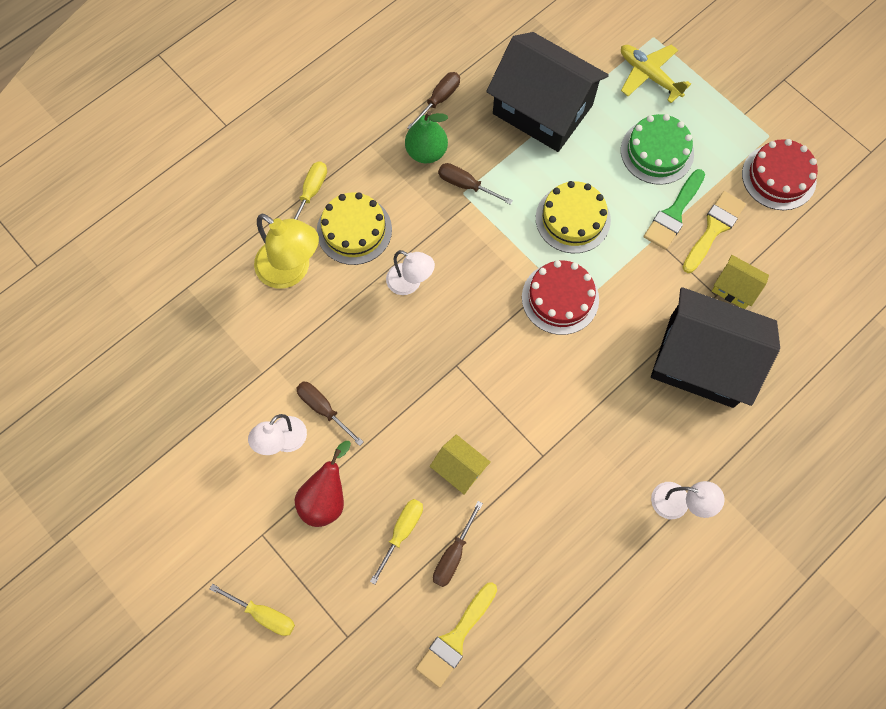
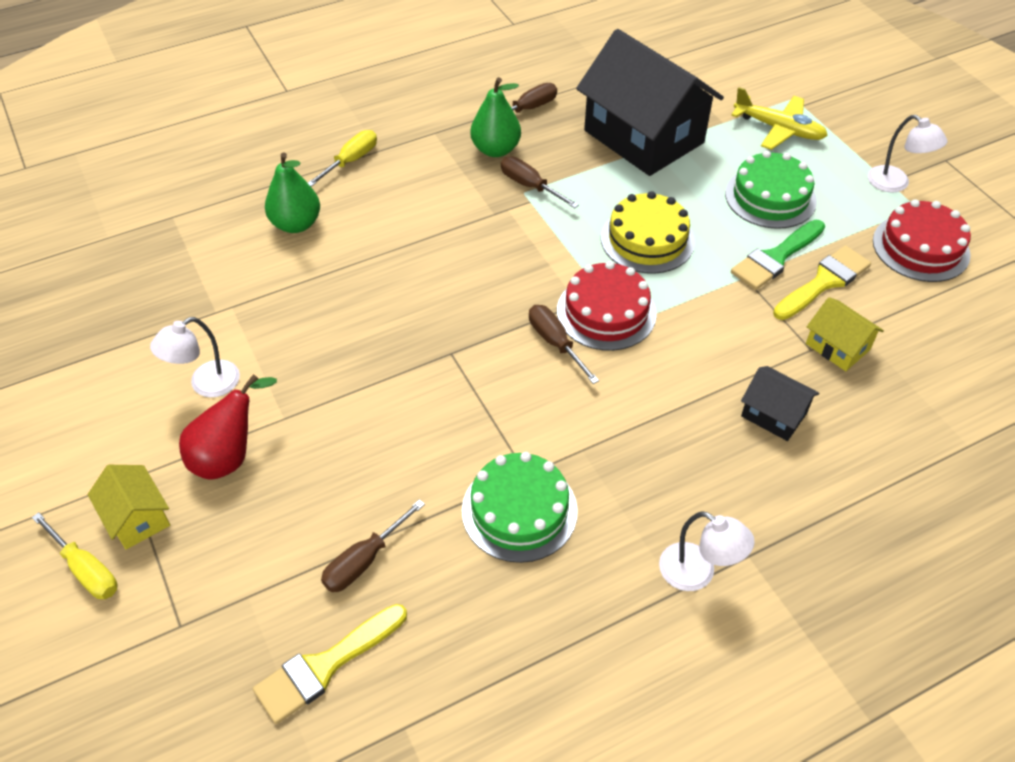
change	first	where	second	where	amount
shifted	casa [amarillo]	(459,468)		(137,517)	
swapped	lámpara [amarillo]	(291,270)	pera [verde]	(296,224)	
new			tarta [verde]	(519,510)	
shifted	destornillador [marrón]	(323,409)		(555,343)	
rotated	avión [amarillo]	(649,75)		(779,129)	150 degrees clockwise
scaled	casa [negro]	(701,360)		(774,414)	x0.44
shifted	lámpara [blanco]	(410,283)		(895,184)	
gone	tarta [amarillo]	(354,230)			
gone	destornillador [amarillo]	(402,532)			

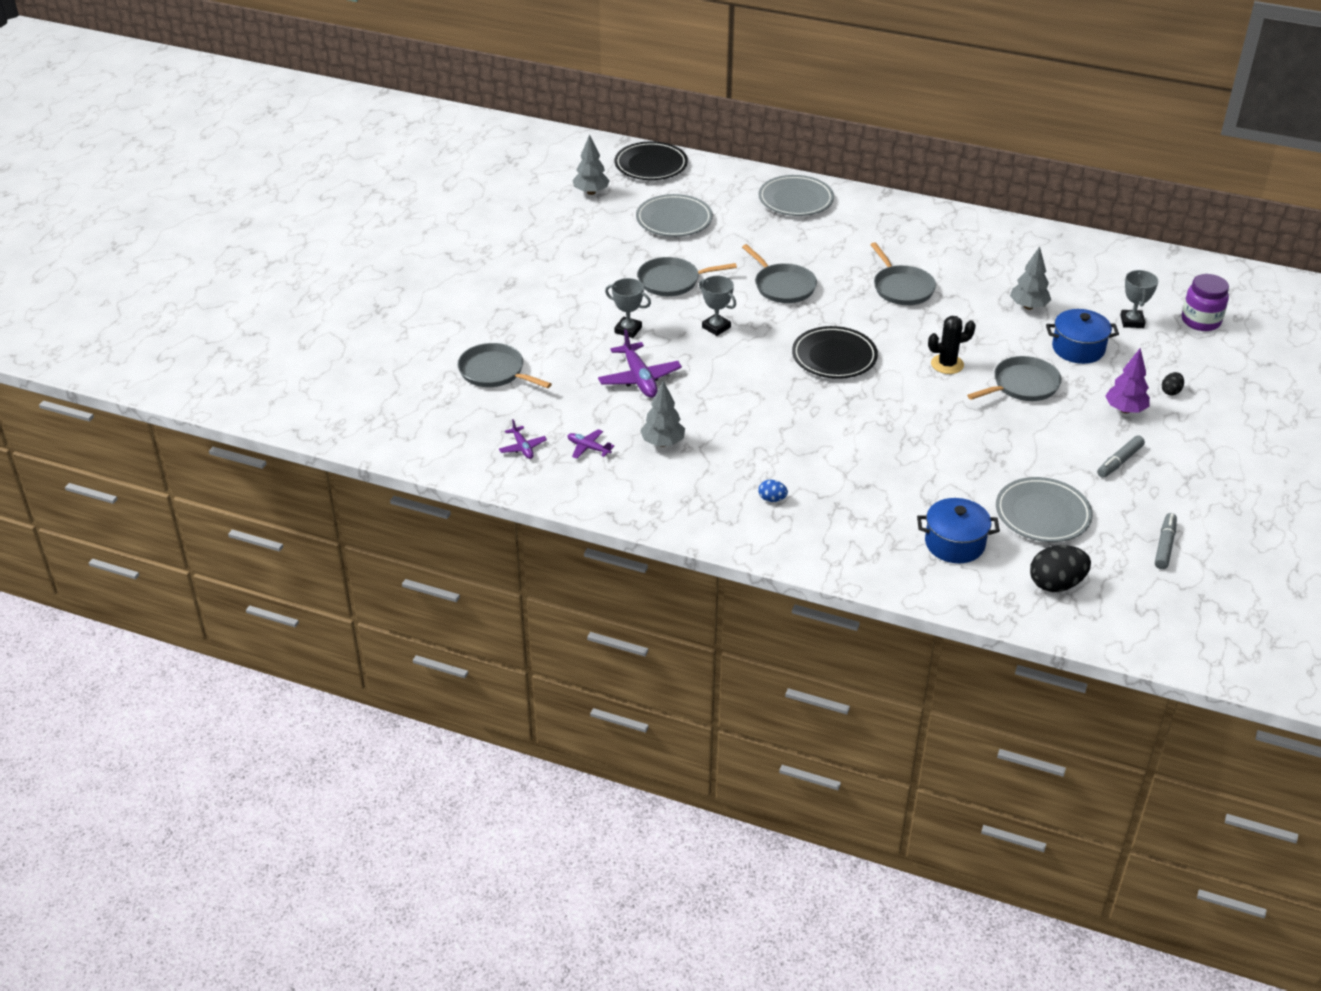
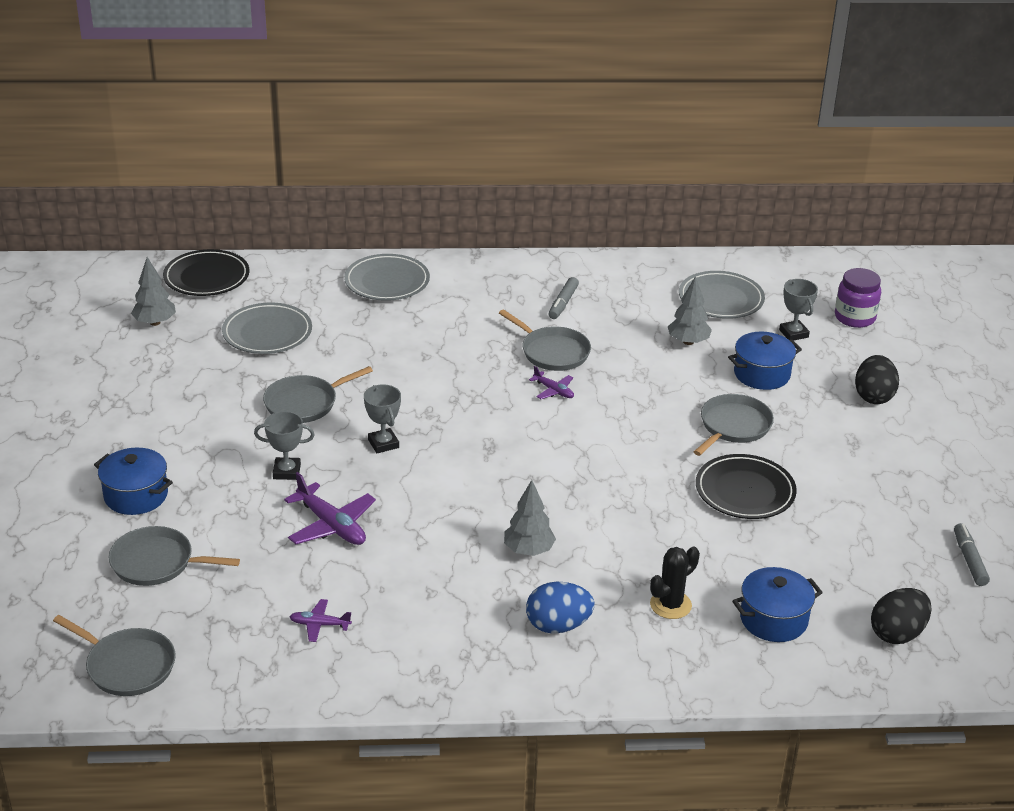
change	first	where	second	where	amount
shifted	sartén [gris]	(783,286)		(127,666)	
new			olla [azul]	(136,495)	
rotated	trofeo [gris]	(716,327)		(383,444)	45 degrees clockwise
shifted	árbol [gris]	(662,443)		(528,550)	
scaled	huevo [azul]	(772,499)		(558,625)	x1.95
shifted	avión [morado]	(522,447)		(553,391)	
shifted	rotulador [gris]	(1119,462)		(563,303)	
shifted	cactus [negro]	(947,364)		(670,605)	
shifted	plato [gris]	(1042,514)		(721,299)	
shifted	plato [negro]	(834,357)		(745,491)	
scaled	huevo [negro]	(1171,391)		(873,396)	x1.95
gone	árbol [morado]	(1125,410)			

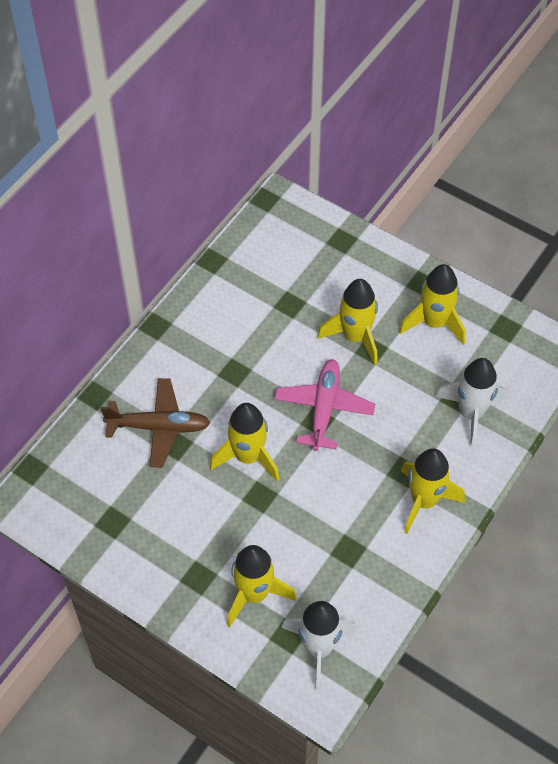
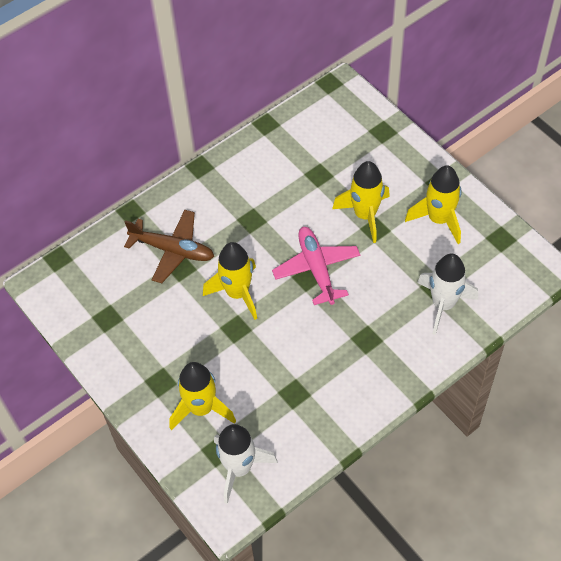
change	first	where	second	where	amount
rotated	avión [rosa]	(324,408)		(316,268)	45 degrees counterclockwise
gone	cohete [amarillo]	(424,501)			

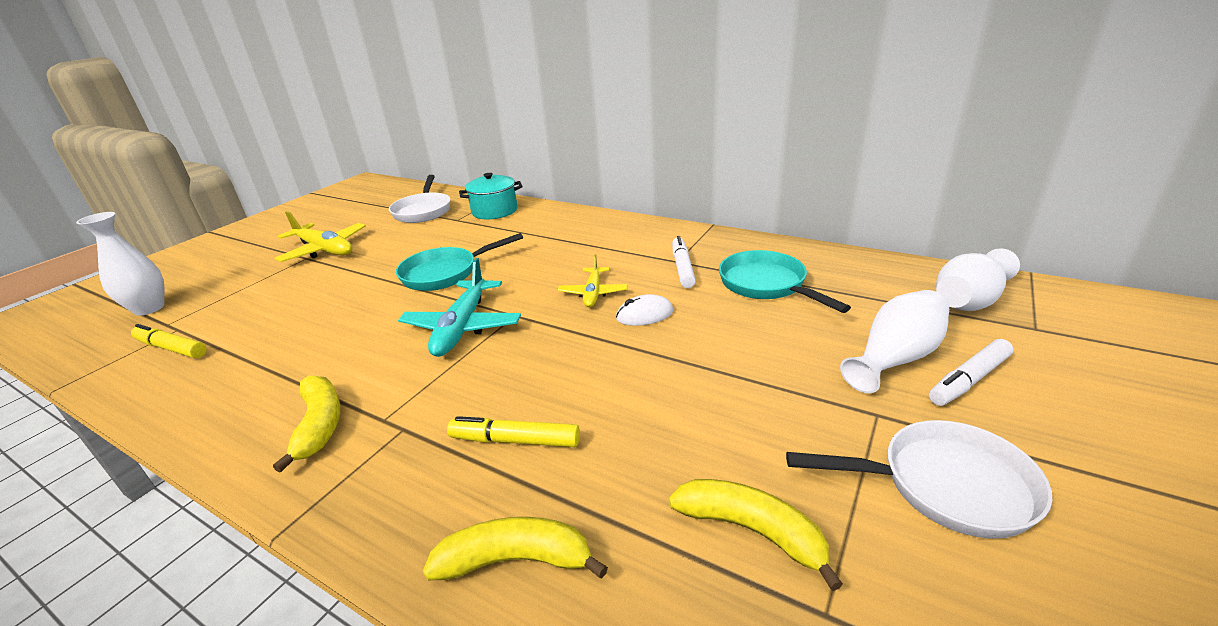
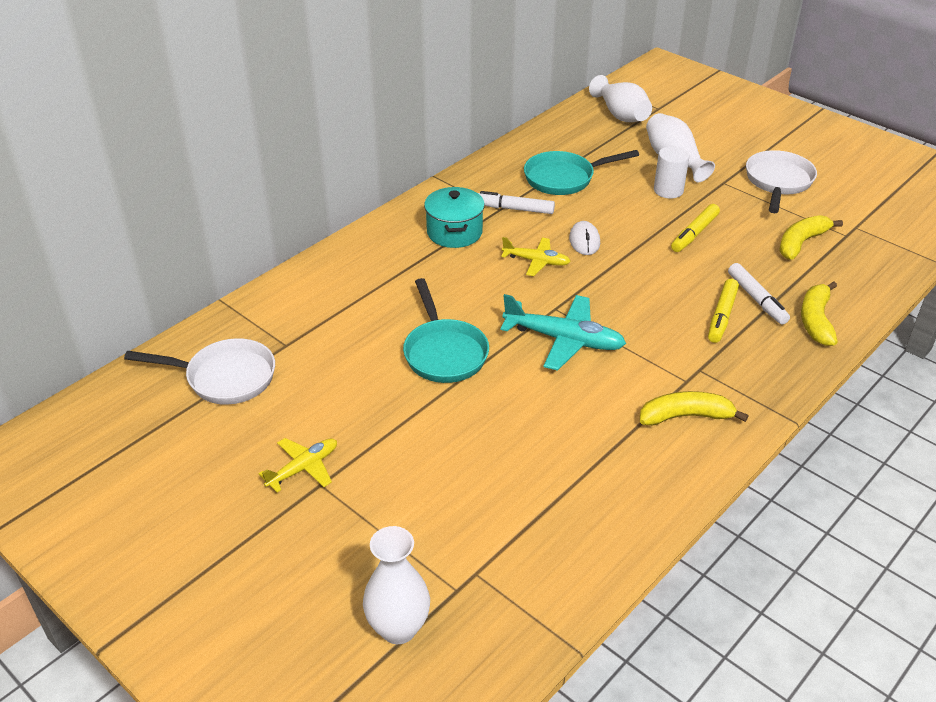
change	first	where	second	where	amount
scaled	avión [amarillo]	(324,250)		(303,468)	x0.61
shifted	olla [turquesa]	(495,211)		(454,232)	
new			cilindro [blanco]	(668,190)	
shifted	rotulador [amarillo]	(172,348)		(694,233)	
shifted	rotulador [blanco]	(969,380)		(756,299)	

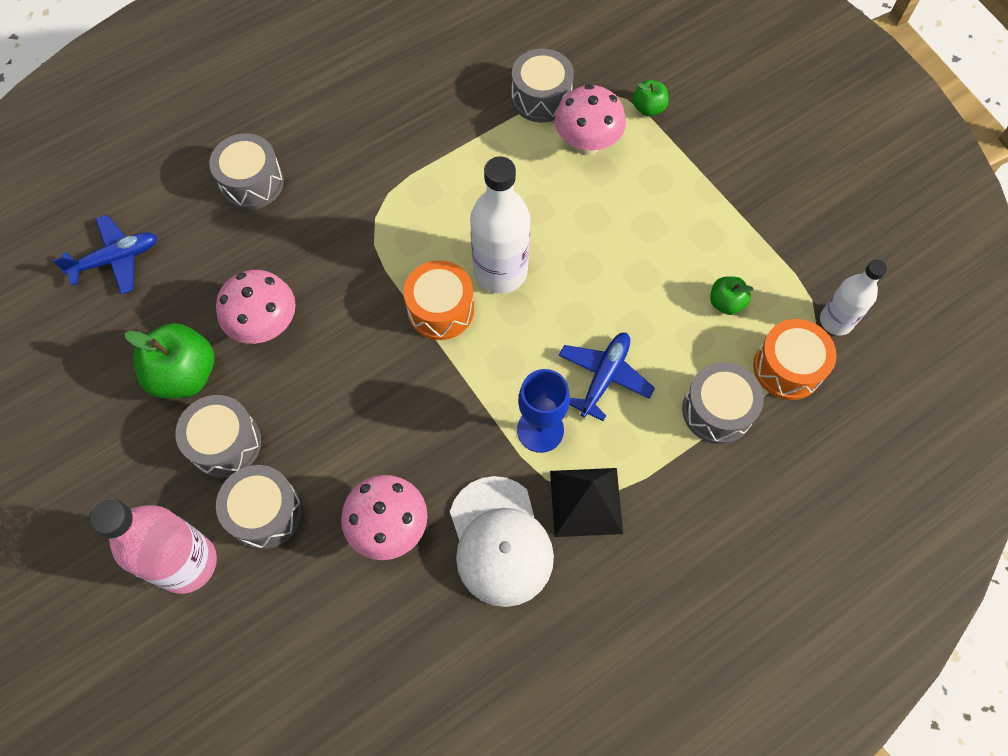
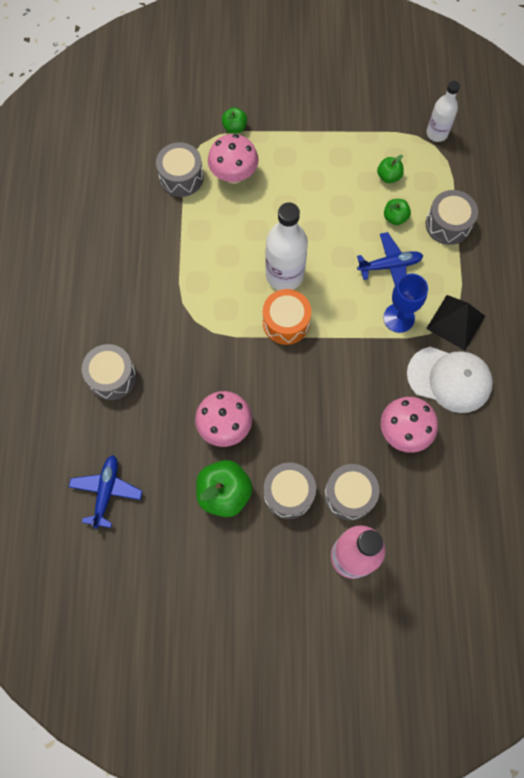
change	first	where	second	where	amount
rotated	avión [azul]	(604,377)		(389,265)	105 degrees clockwise
new			manzana [verde]	(395,217)	
gone	tambor [naranja]	(787,368)			

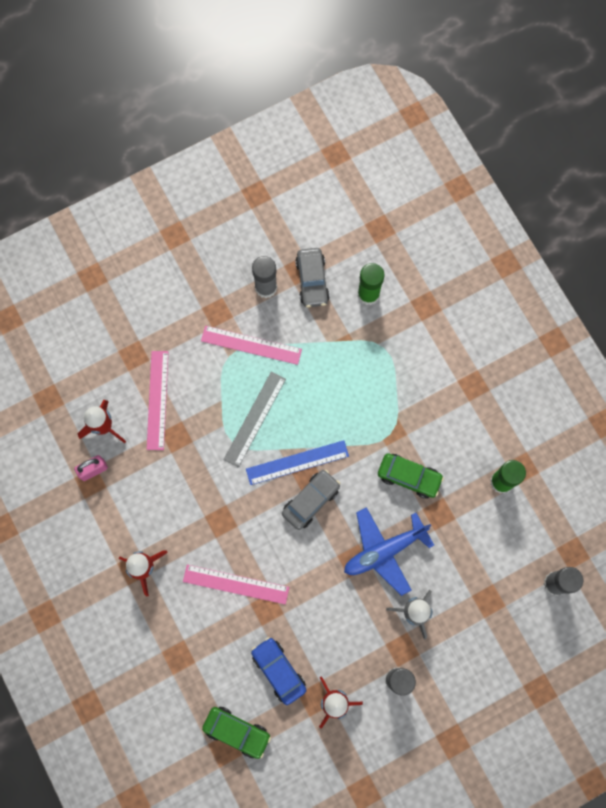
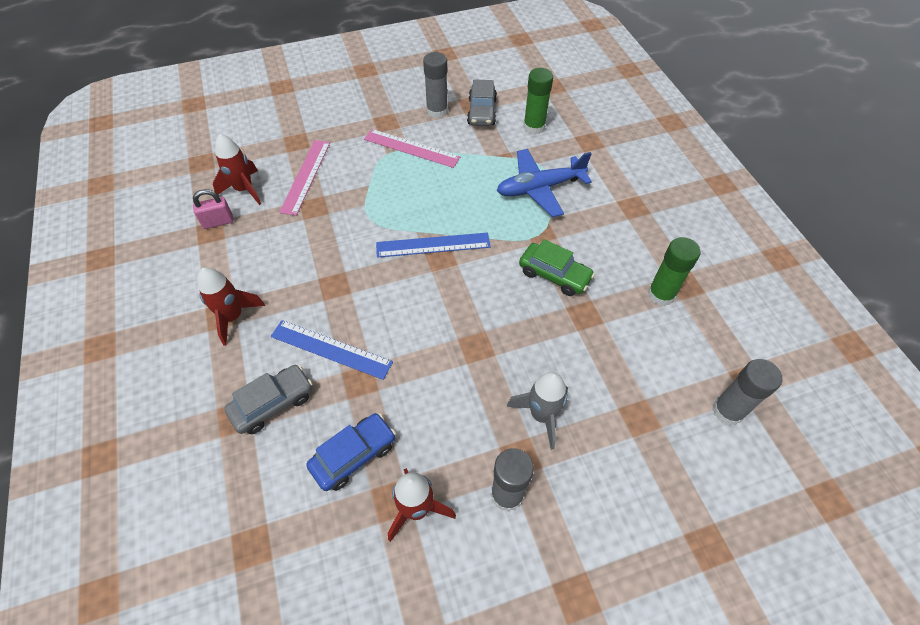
change	first	where	second	where	amount
shifted	coche [gris]	(311,501)		(273,403)	
repainted	regla [rosa]	(236,584)	regla [azul]	(331,349)	
rotated	coche [azul]	(278,670)		(354,455)	75 degrees clockwise
shifted	avión [azul]	(384,551)		(540,188)	
gone	coche [verde]	(237,731)			
gone	regla [gris]	(255,419)			

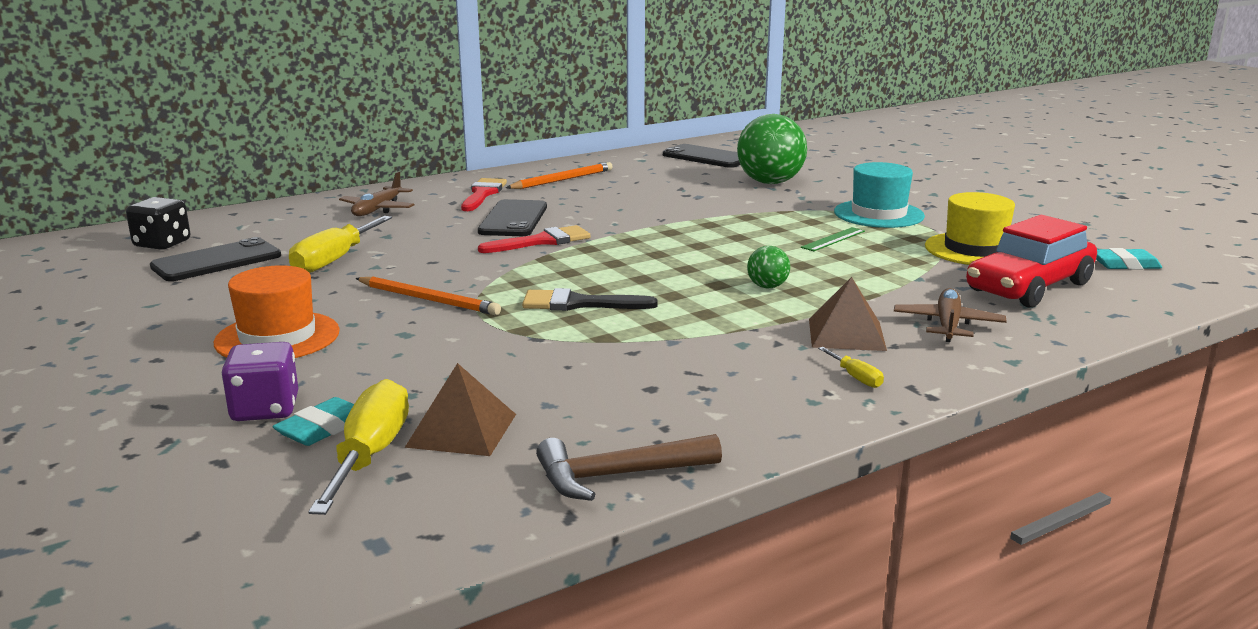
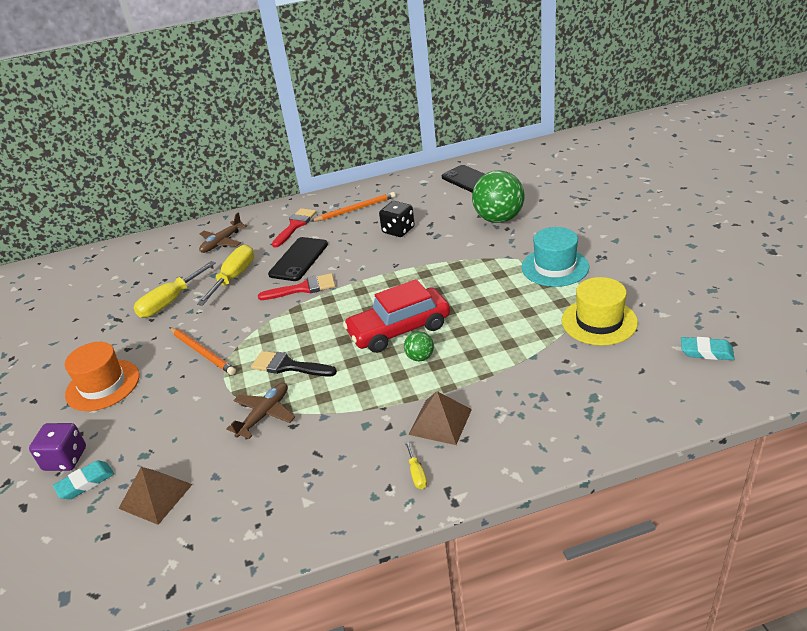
change	first	where	second	where	amount
shifted	destornillador [amarillo]	(370,455)		(234,277)	
shifted	avión [marrón]	(947,325)		(264,414)	
shifted	coche [rojo]	(1029,287)		(399,329)	
shifted	dado [negro]	(162,244)		(398,230)	
gone	móvil [negro]	(217,261)			
gone	martillo [marrón]	(617,476)			
gone	regla [verde]	(833,239)			

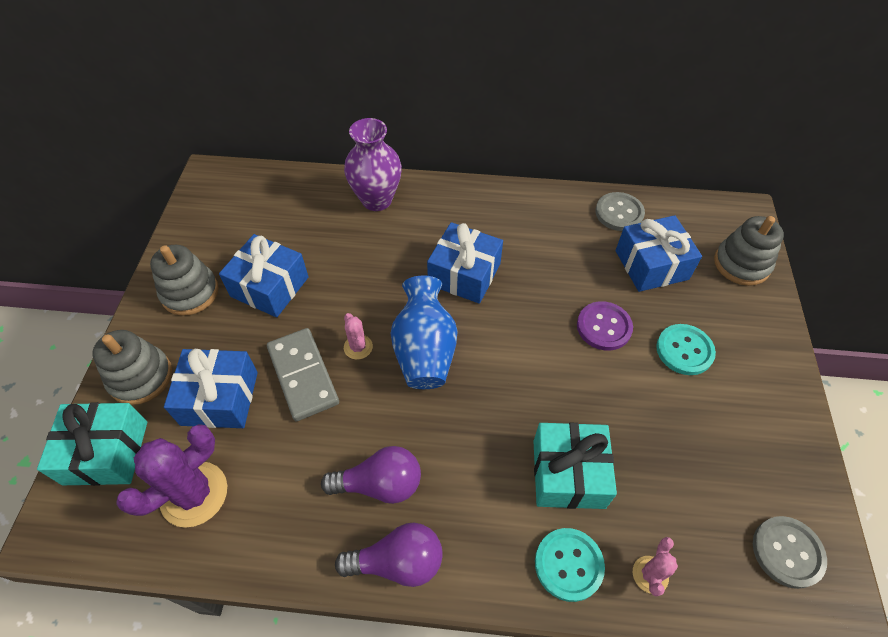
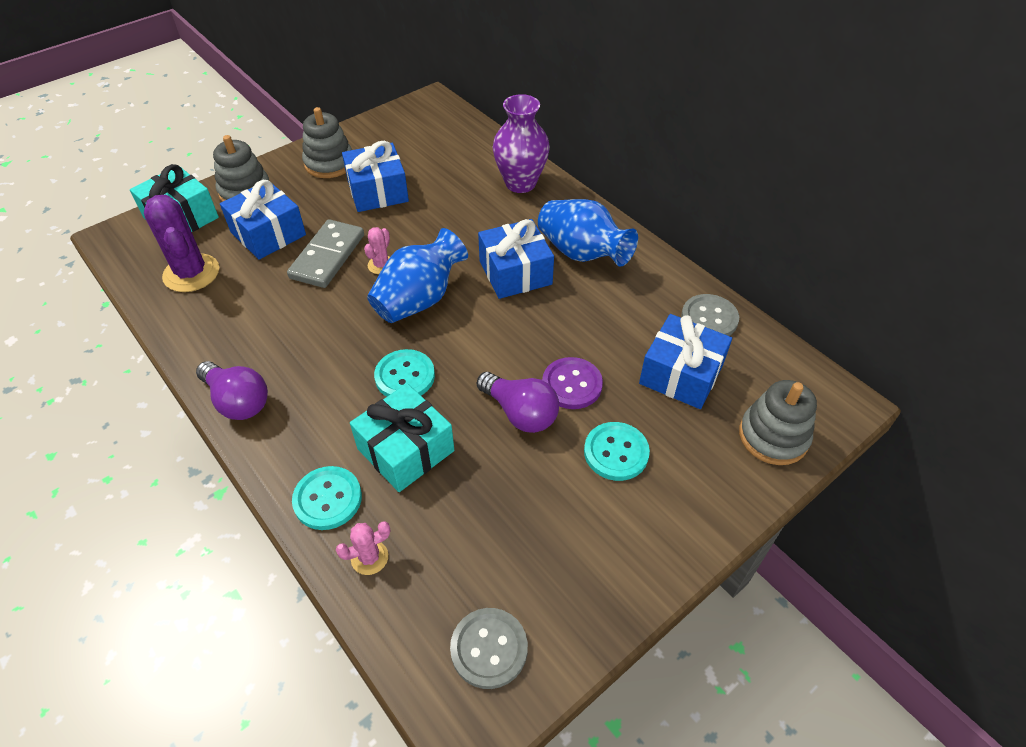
change	first	where	second	where	amount
rotated	cactus [morado]	(194,494)		(191,273)	60 degrees clockwise
new			botón [turquesa]	(405,376)	
shifted	bombilla [morado]	(380,484)		(520,413)	
new			florero [azul]	(582,253)	

